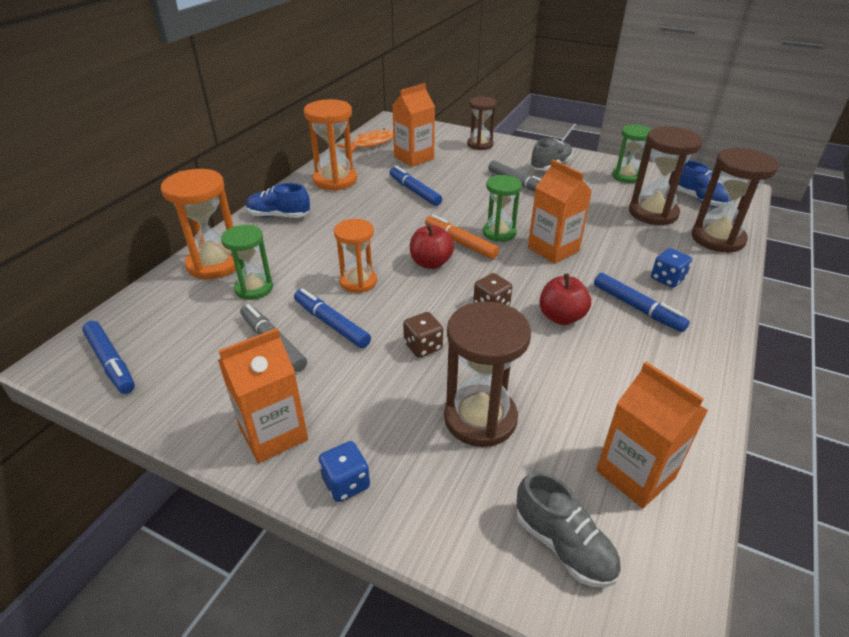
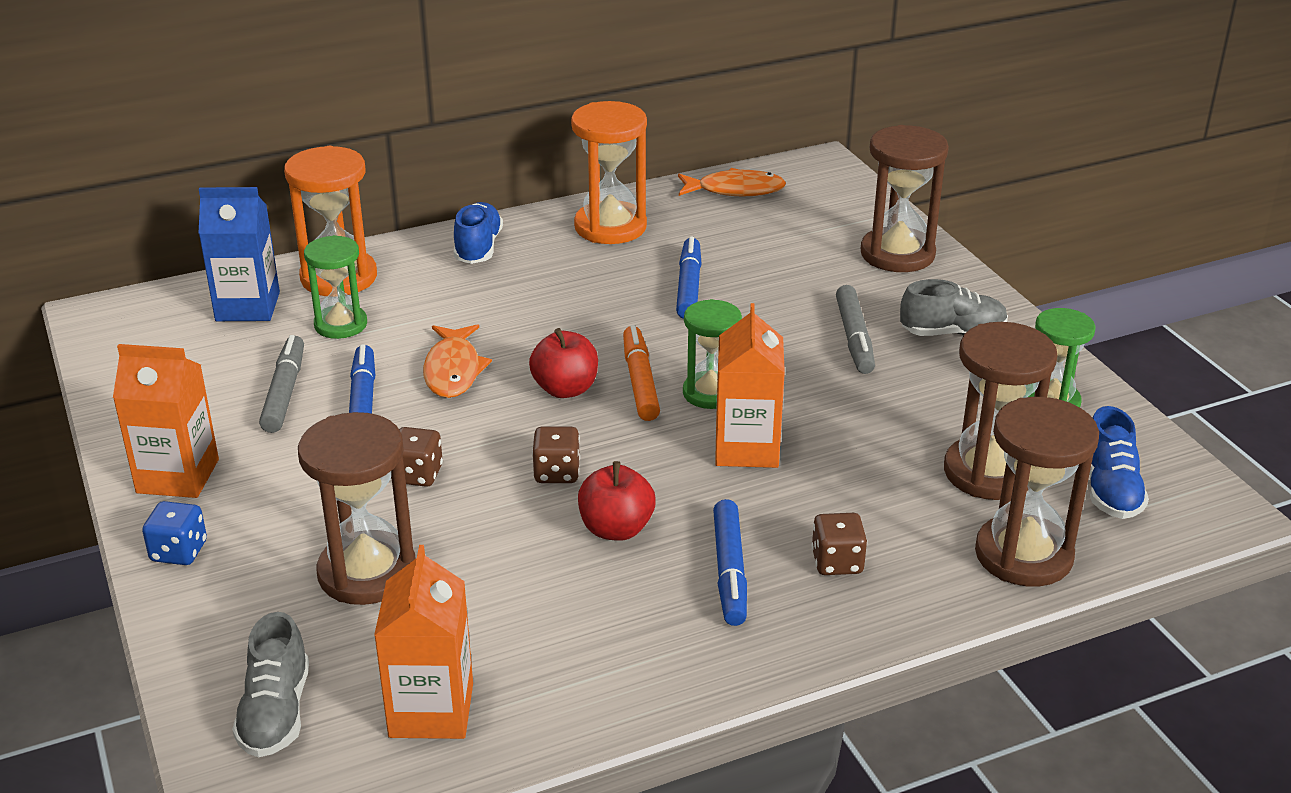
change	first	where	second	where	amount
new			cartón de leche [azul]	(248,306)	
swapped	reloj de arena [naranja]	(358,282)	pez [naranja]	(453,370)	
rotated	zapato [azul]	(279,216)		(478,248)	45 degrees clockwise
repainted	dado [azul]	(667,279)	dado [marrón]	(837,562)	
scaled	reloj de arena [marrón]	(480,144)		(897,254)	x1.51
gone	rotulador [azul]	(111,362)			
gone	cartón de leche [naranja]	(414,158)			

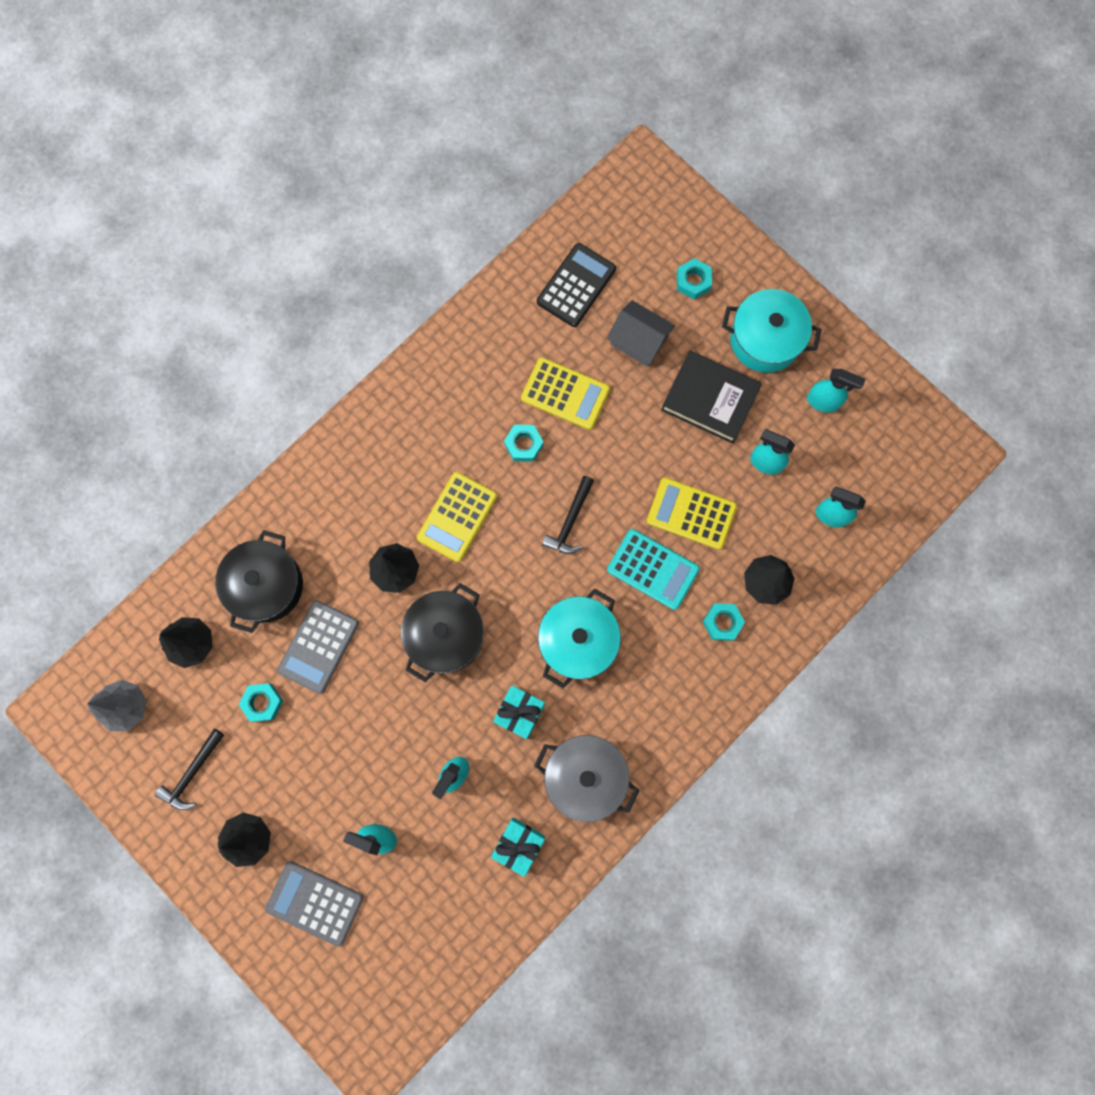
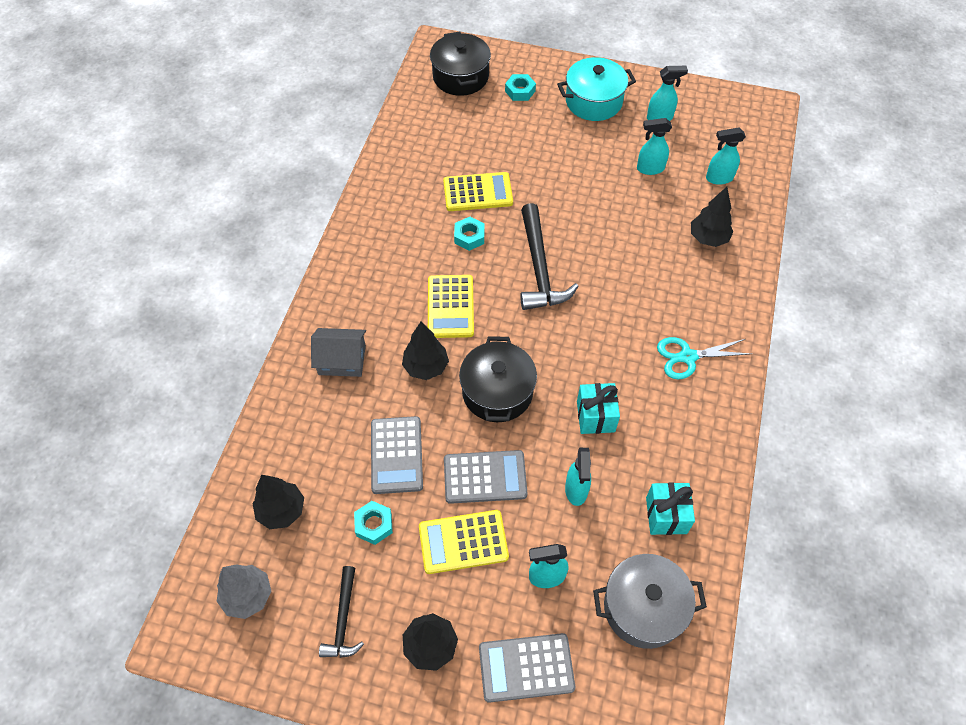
change	first	where	second	where	amount
shifted	casa [gris]	(639,340)		(342,360)	
shifted	calculadora [amarillo]	(691,513)		(463,542)	
shifted	olla [negro]	(266,585)		(460,77)	
new			calculadora [gris]	(485,477)	
scaled	martillo [negro]	(570,521)		(539,268)	x1.71
shifted	olla [gris]	(585,776)		(643,608)	
new			tijeras [turquesa]	(687,357)	
gone	calculadora [negro]	(576,285)			
gone	olla [turquesa]	(578,641)			
gone	calculadora [turquesa]	(652,569)			
gone	libro [negro]	(710,399)			
gone	tuerca [turquesa]	(722,622)			

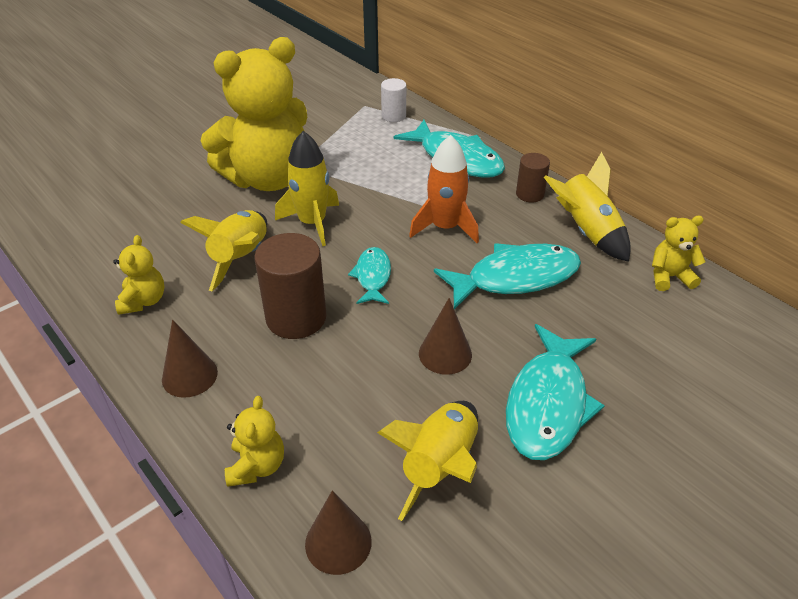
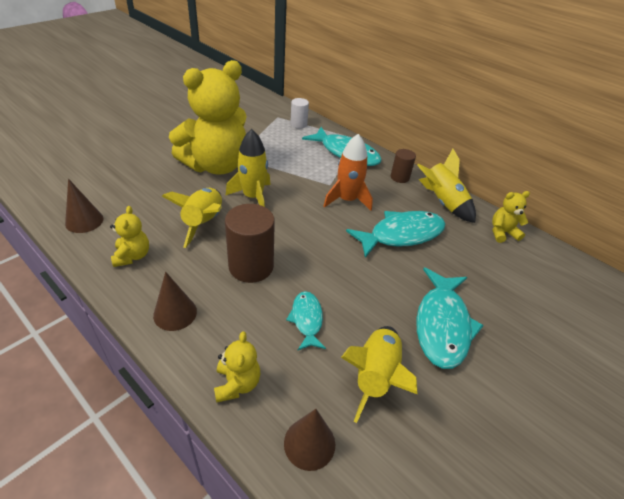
change	first	where	second	where	amount
shifted	cono [marrón]	(445,354)		(84,221)	
shifted	pez [turquesa]	(372,276)		(306,319)	

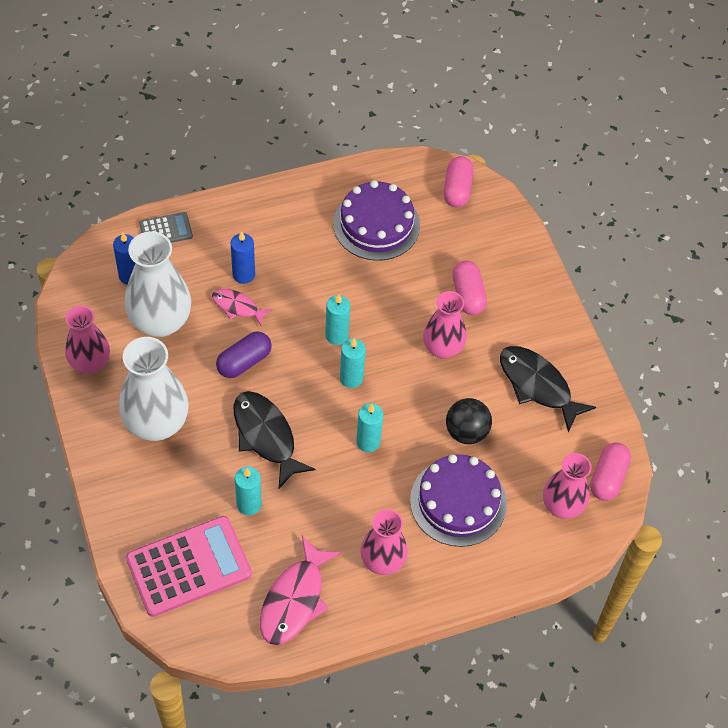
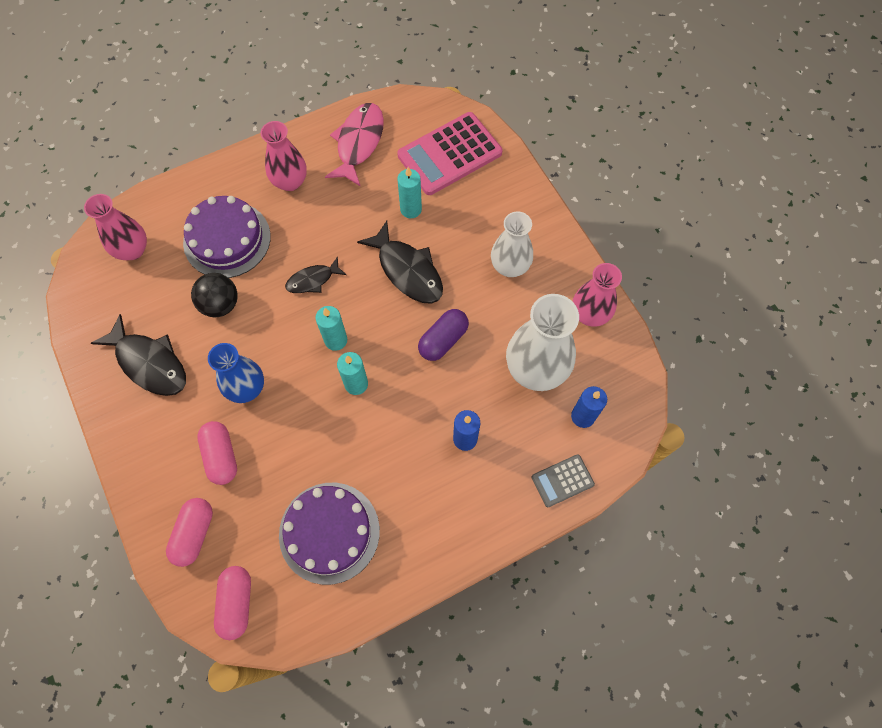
change	first	where	second	where	amount
shifted	cápsula [rosa]	(607,478)		(194,534)	
repainted	florero [rosa]	(442,348)	florero [azul]	(246,388)	
swapped	vela [turquesa]	(368,442)	pez [negro]	(313,280)	
scaled	florero [blanco]	(156,423)		(510,266)	x0.66
gone	pez [rosa]	(237,307)			

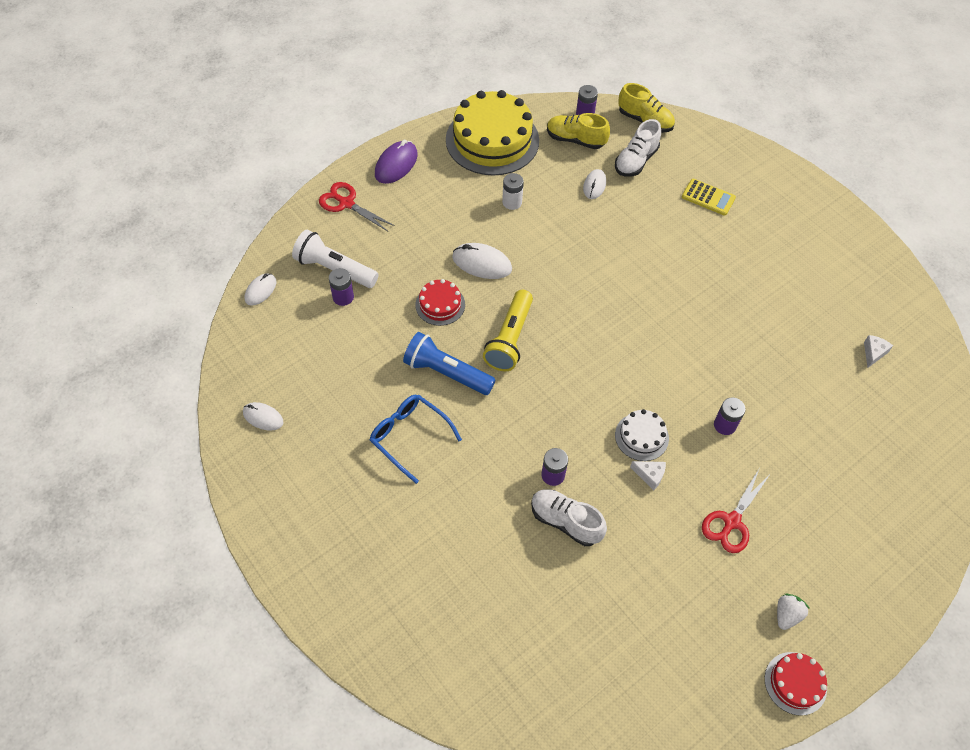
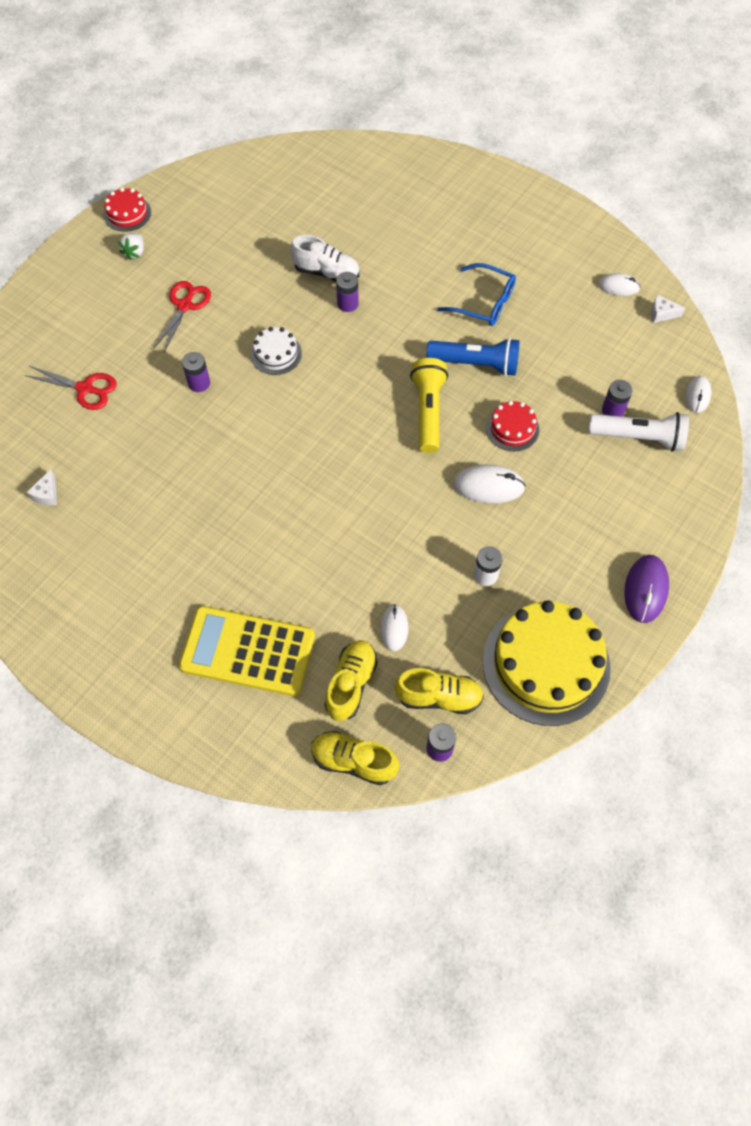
change	first	where	second	where	amount
shifted	tijeras [rojo]	(346,203)		(85,389)	
scaled	calculadora [amarillo]	(708,197)		(248,651)	x1.97
repainted	zapato [blanco]	(636,161)	zapato [amarillo]	(351,684)	
shifted	queso [blanco]	(650,475)		(661,314)	

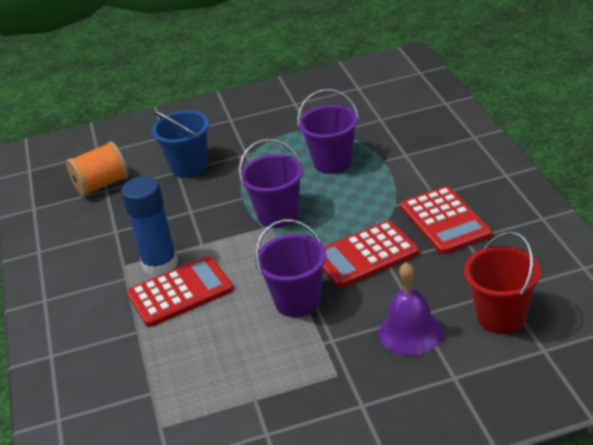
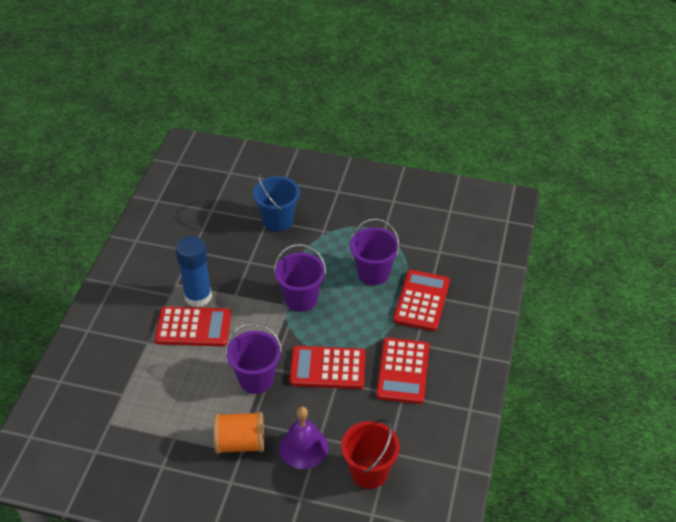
change	first	where	second	where	amount
shifted	carrete [naranja]	(101,185)		(240,443)	
new			calculadora [rojo]	(421,301)	

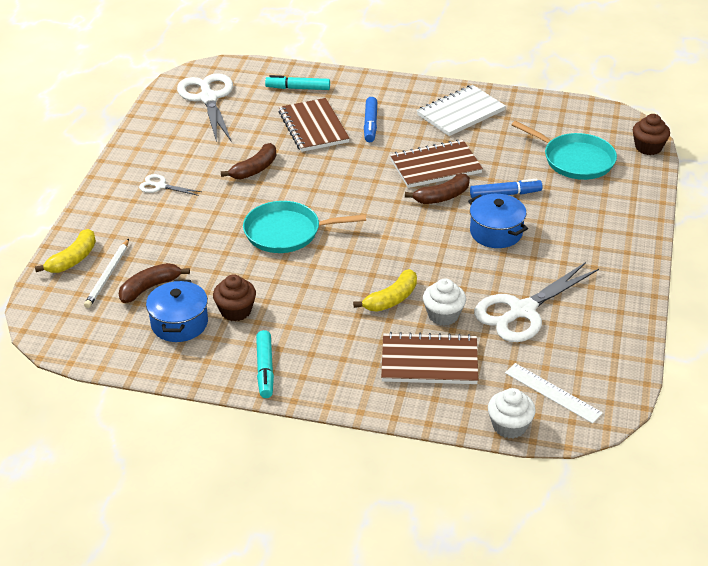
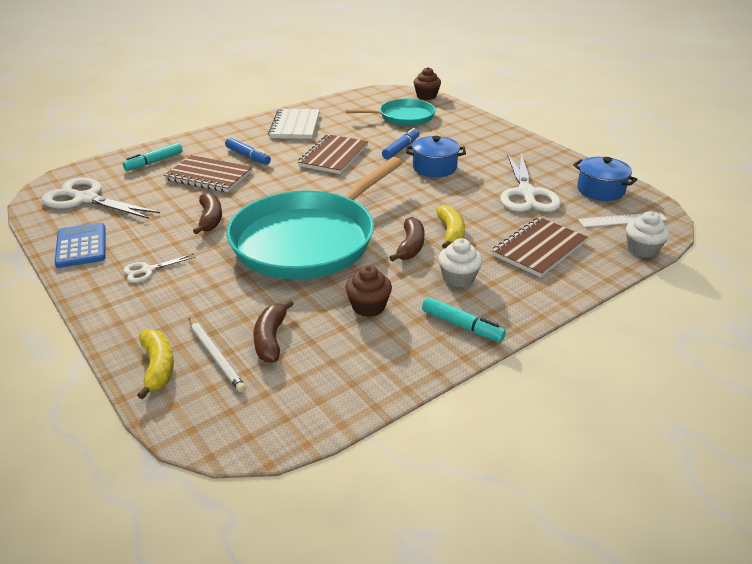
change	first	where	second	where	amount
new			calculadora [azul]	(81,246)	
scaled	sartén [turquesa]	(286,232)		(309,240)	x1.88
shifted	plátano [marrón]	(442,197)		(410,246)	
shifted	magdalena [blanco]	(443,315)		(458,278)	
shifted	olla [azul]	(179,323)		(600,190)	

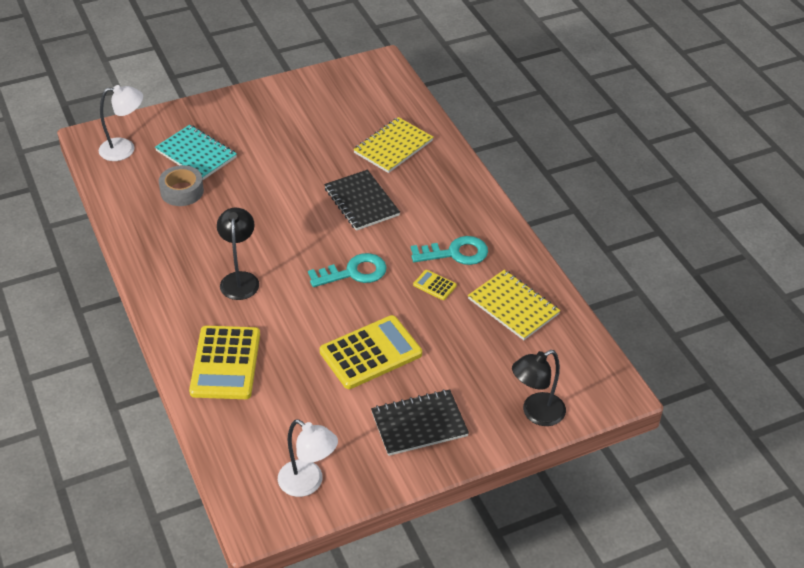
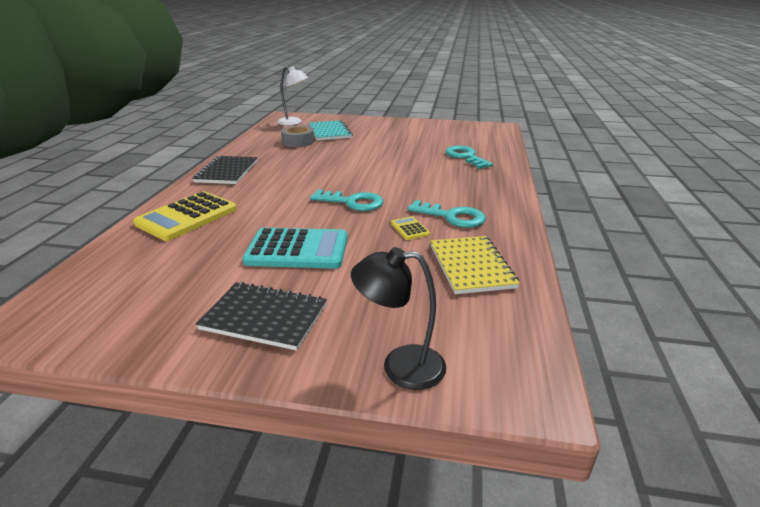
change	first	where	second	where	amount
shifted	cuaderno [negro]	(361,202)		(227,172)	
repainted	calculadora [amarillo]	(370,353)	calculadora [turquesa]	(297,249)	
swapped	cuaderno [amarillo]	(393,147)	llave [turquesa]	(465,157)	
gone	lámpara [negro]	(240,279)			
gone	lámpara [blanco]	(308,483)			

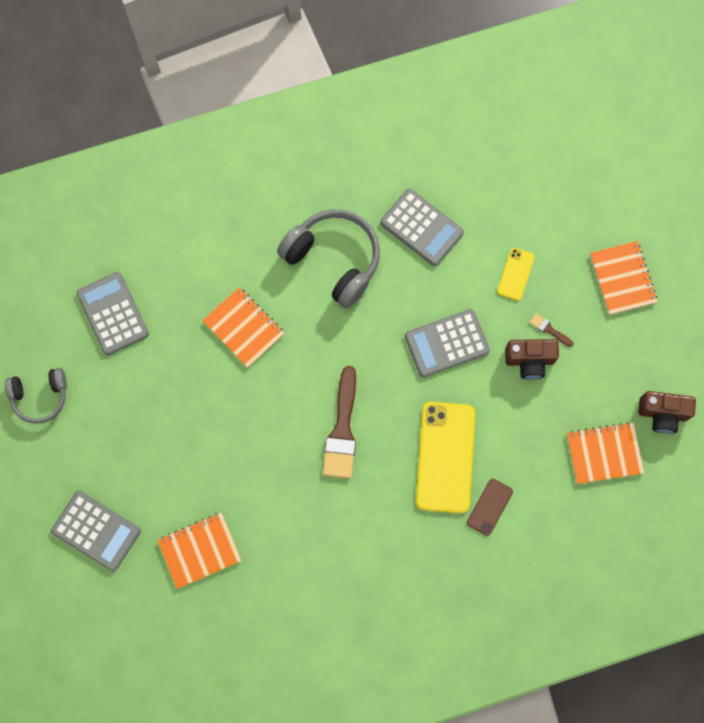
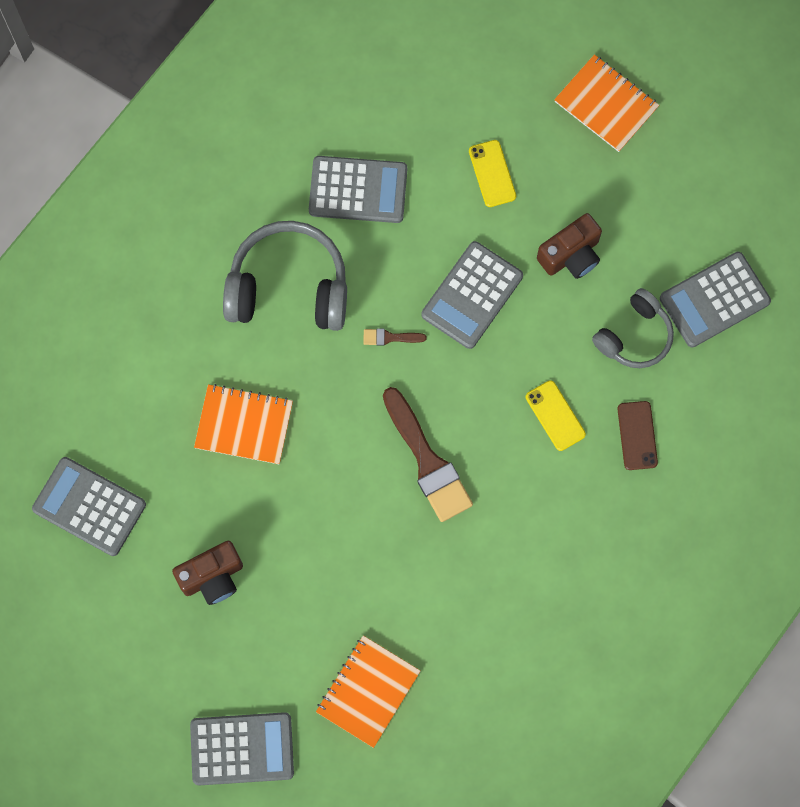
change	first	where	second	where	amount
shifted	cámara [marrón]	(662,414)		(212,577)	
shifted	pincel [marrón]	(549,329)		(390,337)	
scaled	móvil [amarillo]	(445,457)		(555,415)	x0.49
shifted	auriculares [gris]	(40,396)		(634,336)	
swapped	cuaderno [naranja]	(604,453)	calculadora [gris]	(714,300)	

